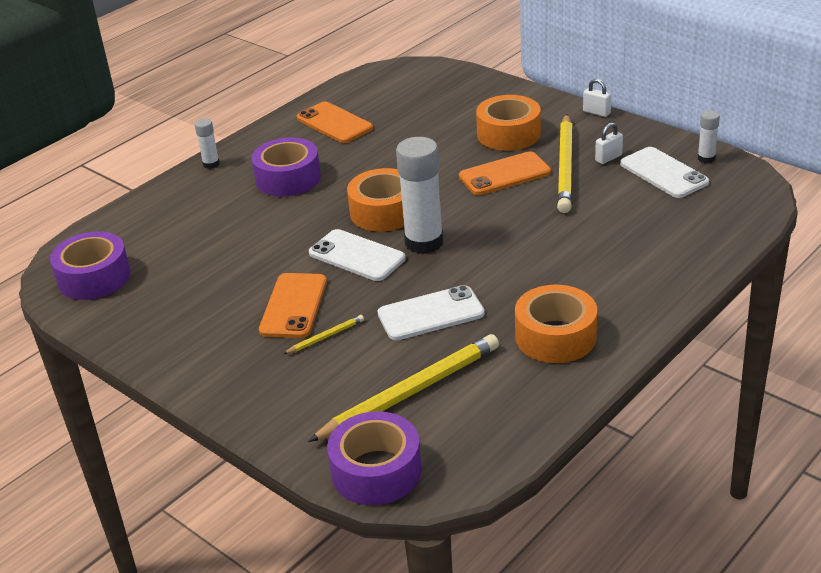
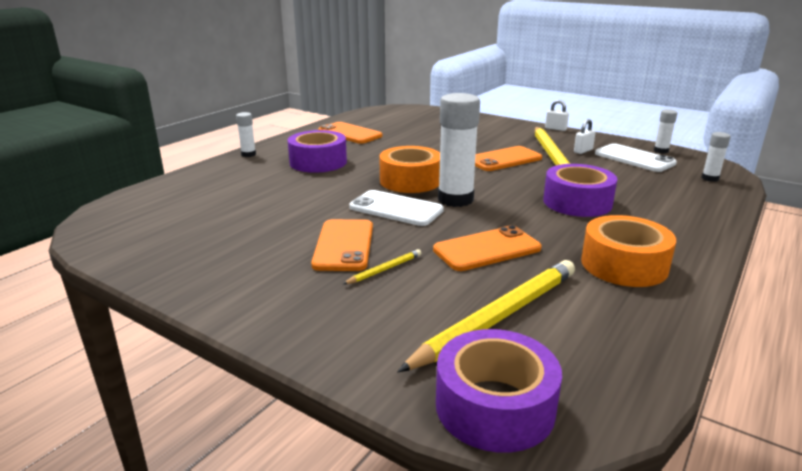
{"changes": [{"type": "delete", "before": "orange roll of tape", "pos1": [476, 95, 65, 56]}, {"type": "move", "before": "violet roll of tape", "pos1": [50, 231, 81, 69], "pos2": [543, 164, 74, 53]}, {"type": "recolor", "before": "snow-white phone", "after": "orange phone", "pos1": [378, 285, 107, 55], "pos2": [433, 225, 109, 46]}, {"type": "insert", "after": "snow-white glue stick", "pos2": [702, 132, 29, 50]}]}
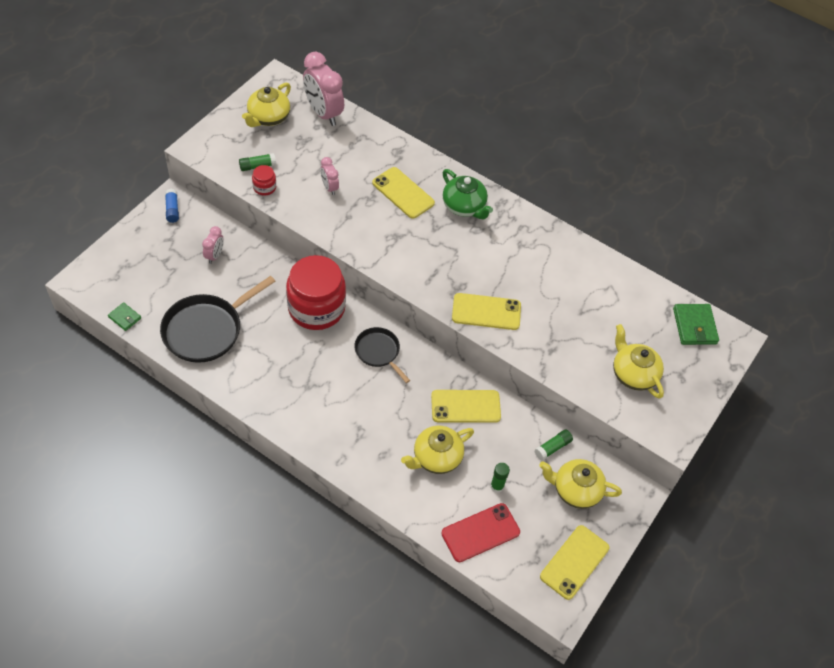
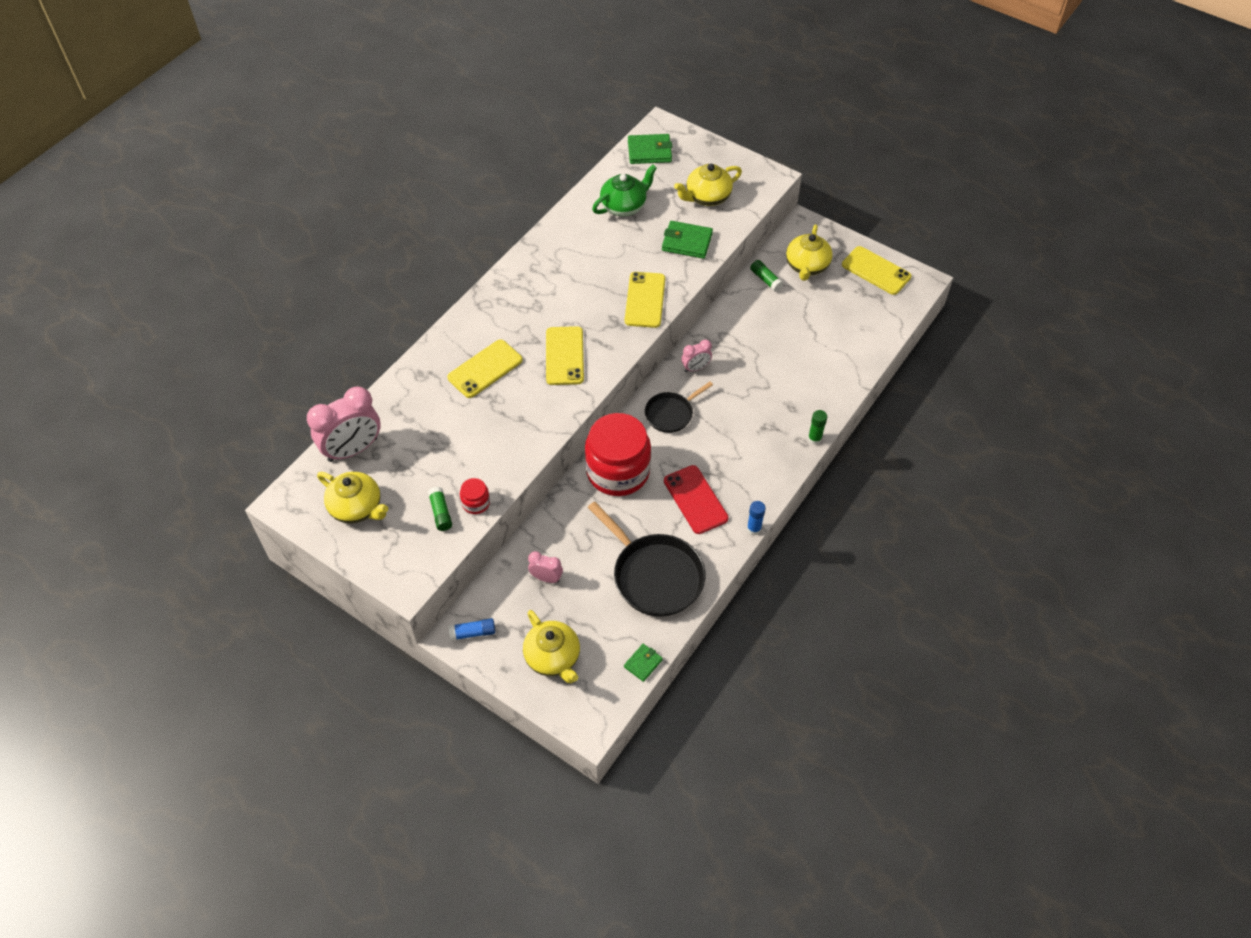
{"changes": [{"type": "move", "before": "rose-pink bedside clock", "pos1": [321, 157, 18, 38], "pos2": [681, 339, 31, 33]}, {"type": "move", "before": "leaf-green tea pot", "pos1": [443, 169, 50, 50], "pos2": [592, 164, 65, 52]}, {"type": "move", "before": "golden phone", "pos1": [431, 390, 70, 33], "pos2": [546, 326, 38, 59]}, {"type": "move", "before": "golden tea pot", "pos1": [401, 425, 73, 49], "pos2": [523, 610, 57, 73]}, {"type": "move", "before": "leaf-green glue stick", "pos1": [490, 463, 20, 30], "pos2": [808, 410, 19, 35]}, {"type": "move", "before": "crimson phone", "pos1": [441, 503, 79, 59], "pos2": [664, 465, 65, 69]}, {"type": "insert", "after": "leaf-green wallet", "pos2": [662, 221, 51, 38]}, {"type": "insert", "after": "royal blue glue stick", "pos2": [747, 501, 19, 34]}]}
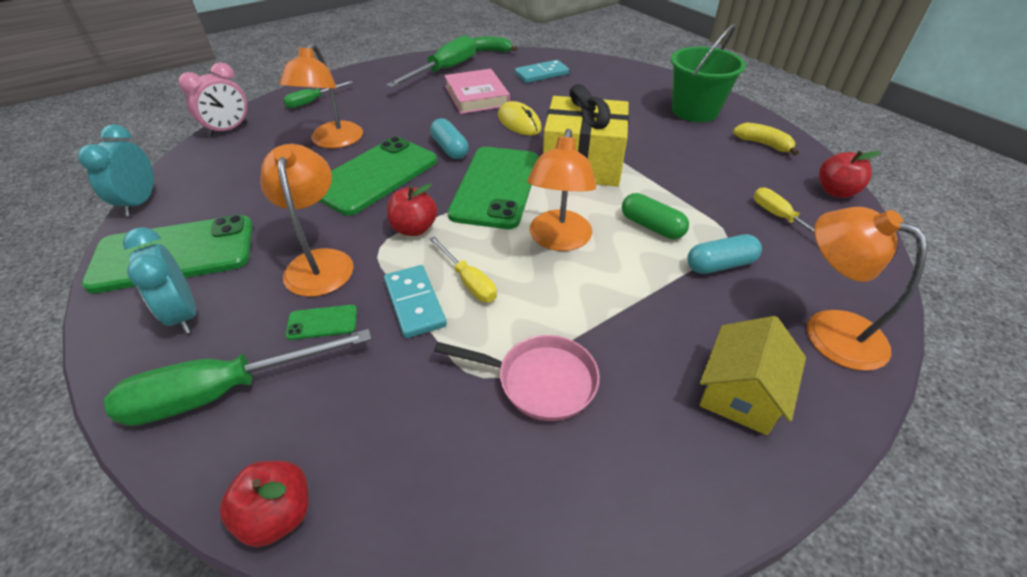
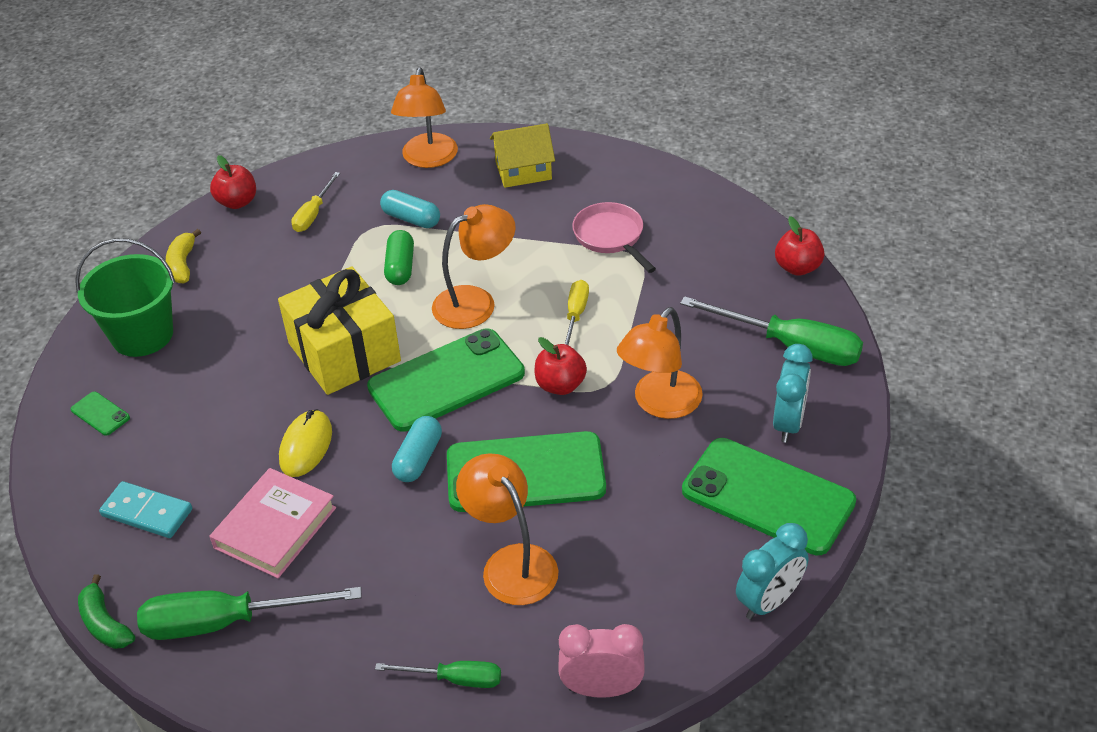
{"changes": [{"type": "rotate", "before": "orange desk lamp", "pos1": [279, 43, 84, 105], "pos2": [456, 453, 103, 152], "turn": -90}, {"type": "delete", "before": "turquoise domino piece", "pos1": [384, 265, 63, 73]}, {"type": "move", "before": "leaf-green phone", "pos1": [285, 305, 72, 35], "pos2": [71, 392, 59, 44]}]}
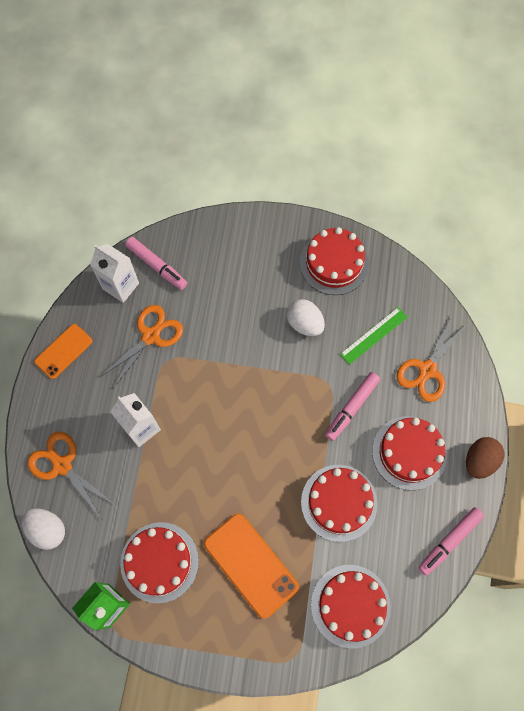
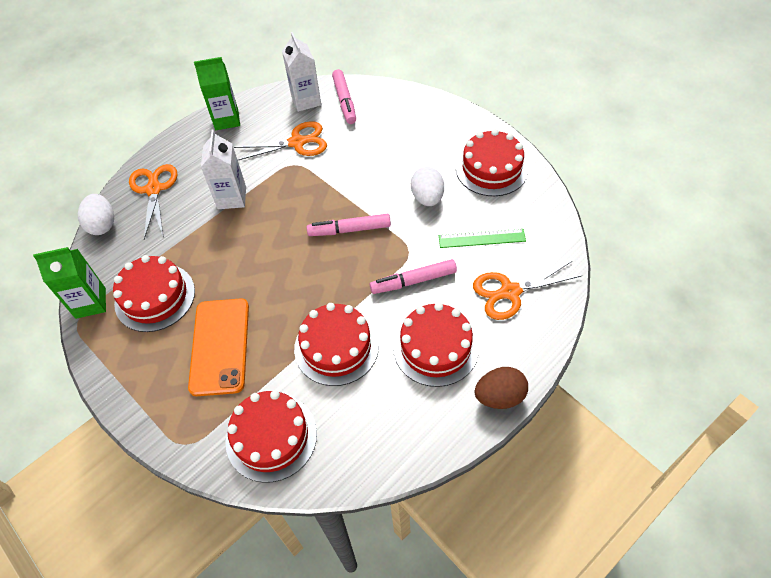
{"changes": [{"type": "replace", "before": "orange phone", "after": "leaf-green juice carton", "pos1": [34, 324, 58, 55], "pos2": [194, 57, 46, 73]}, {"type": "move", "before": "rose-pink felt pen", "pos1": [418, 507, 66, 69], "pos2": [307, 214, 84, 22]}]}
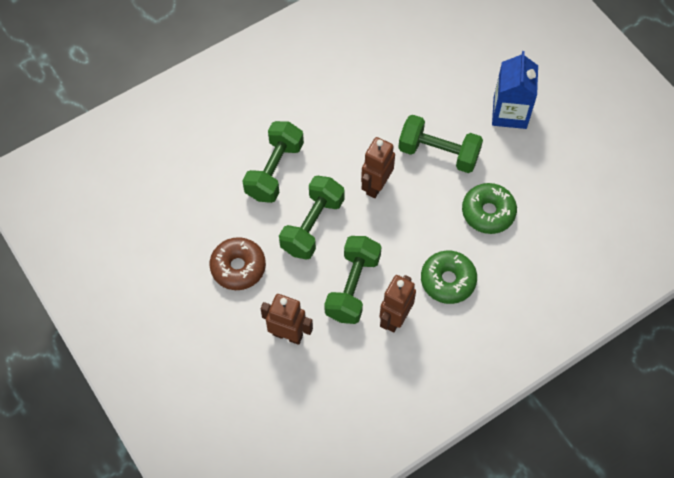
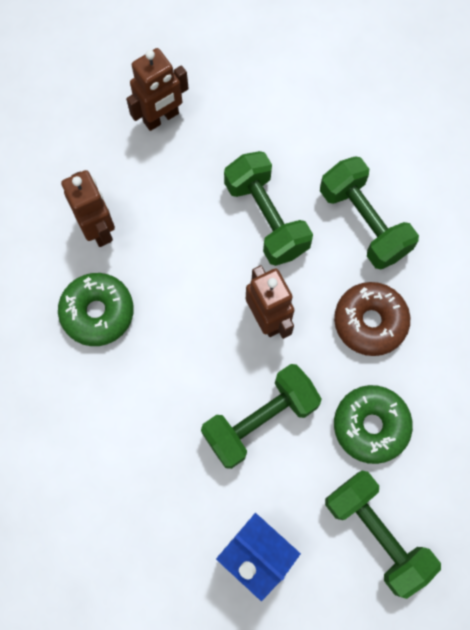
{"changes": [{"type": "move", "before": "leaf-green doughnut", "pos1": [462, 183, 55, 51], "pos2": [334, 385, 79, 79]}, {"type": "move", "before": "leaf-green free weight", "pos1": [324, 236, 58, 88], "pos2": [325, 471, 116, 128]}, {"type": "move", "before": "russet doughnut", "pos1": [210, 237, 56, 53], "pos2": [334, 282, 76, 74]}]}
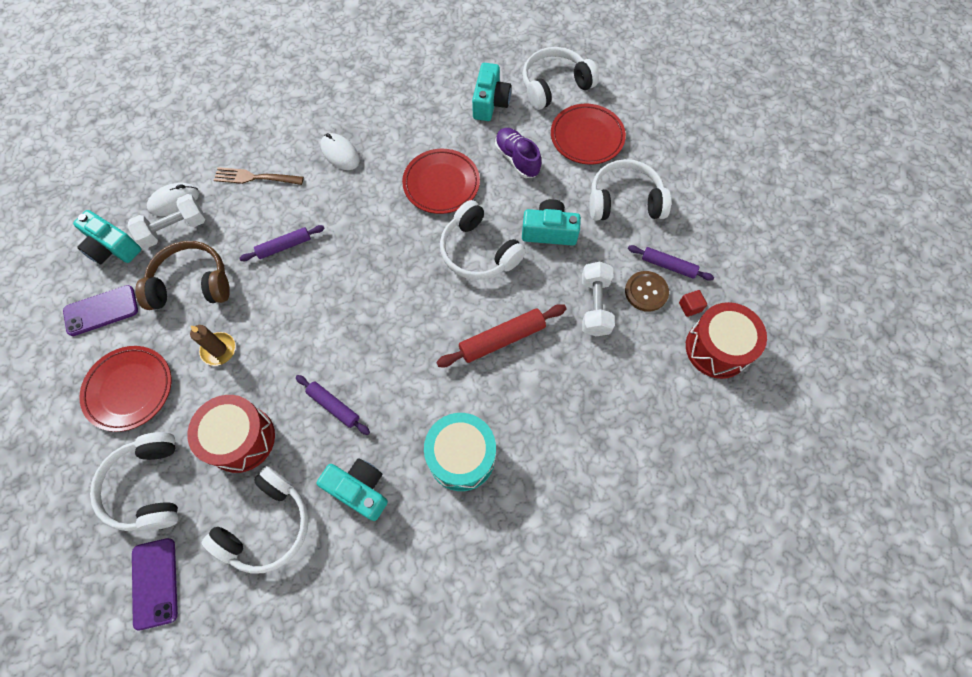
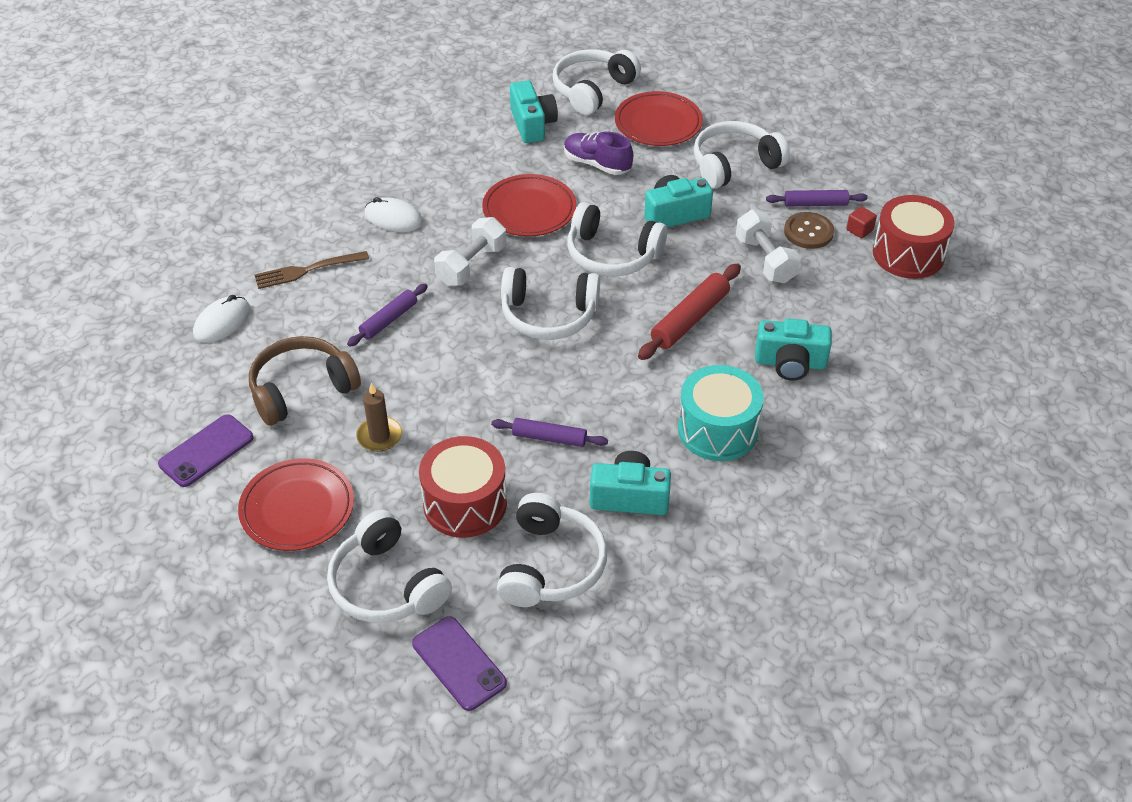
{"changes": [{"type": "move", "before": "snow-white free weight", "pos1": [128, 194, 78, 55], "pos2": [434, 217, 72, 69]}, {"type": "move", "before": "turquoise photo camera", "pos1": [73, 210, 68, 55], "pos2": [755, 318, 77, 62]}, {"type": "insert", "after": "snow-white over-ear headphones", "pos2": [501, 267, 99, 73]}]}
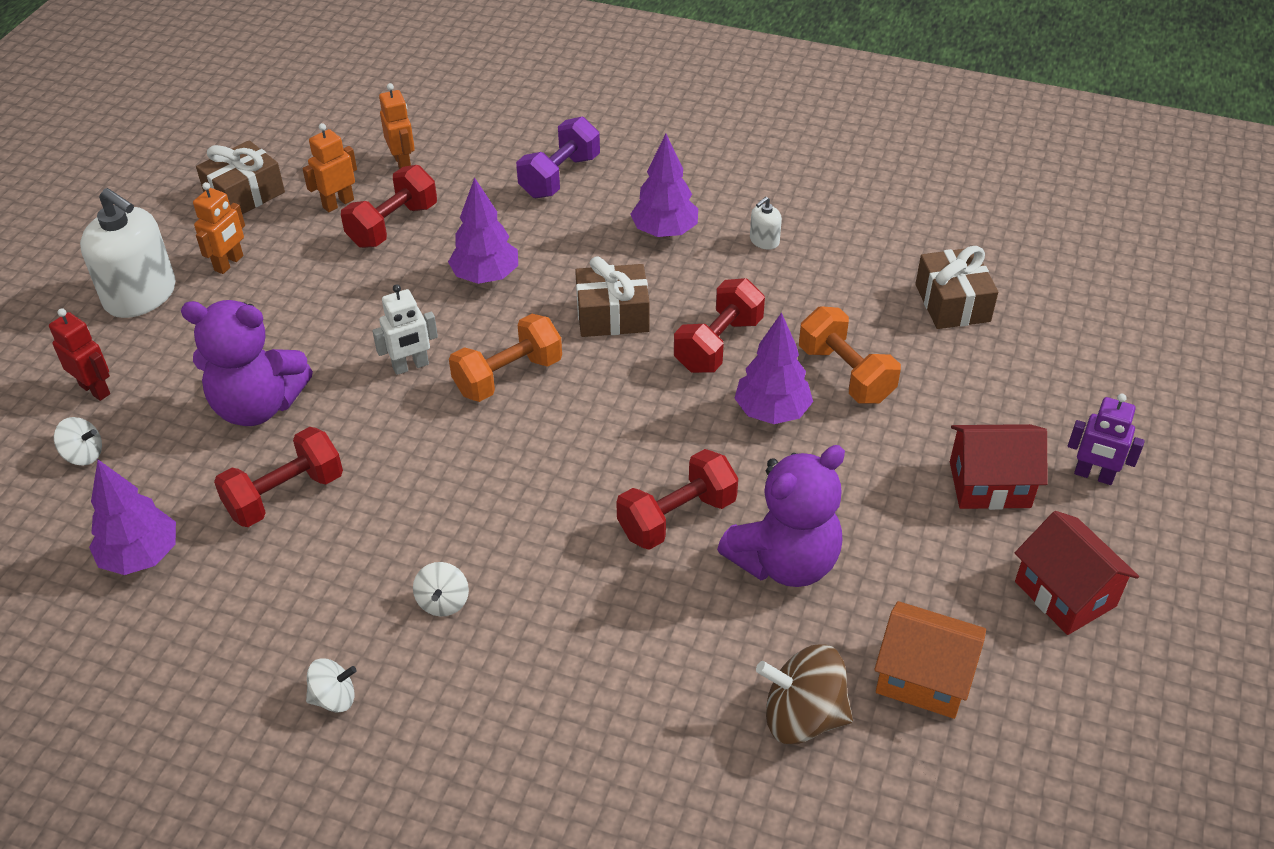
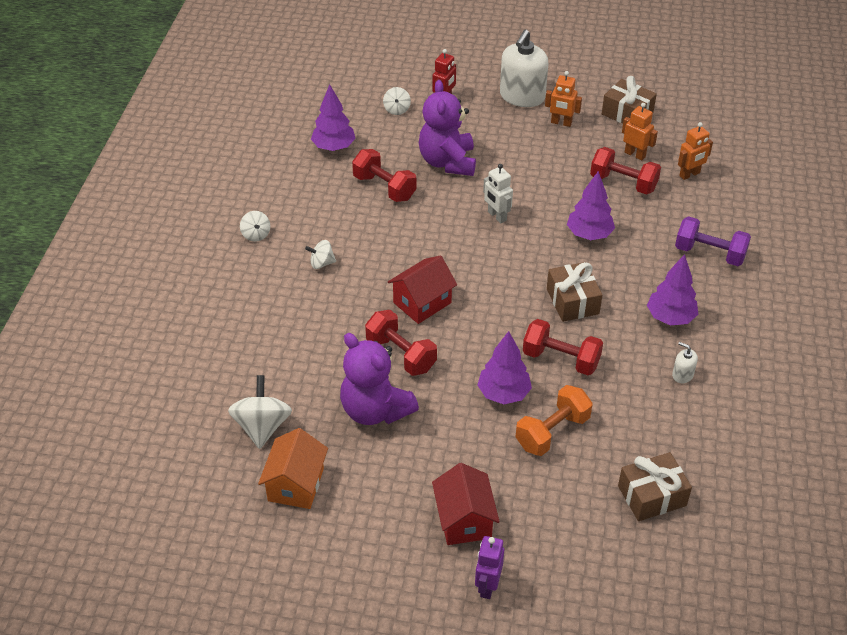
{"changes": [{"type": "delete", "before": "orange free weight", "pos1": [449, 314, 113, 88]}, {"type": "move", "before": "crimson cottage", "pos1": [1015, 511, 124, 124], "pos2": [388, 255, 69, 69]}, {"type": "recolor", "before": "russet spinning top", "after": "snow-white spinning top", "pos1": [756, 644, 97, 100], "pos2": [228, 375, 64, 74]}]}
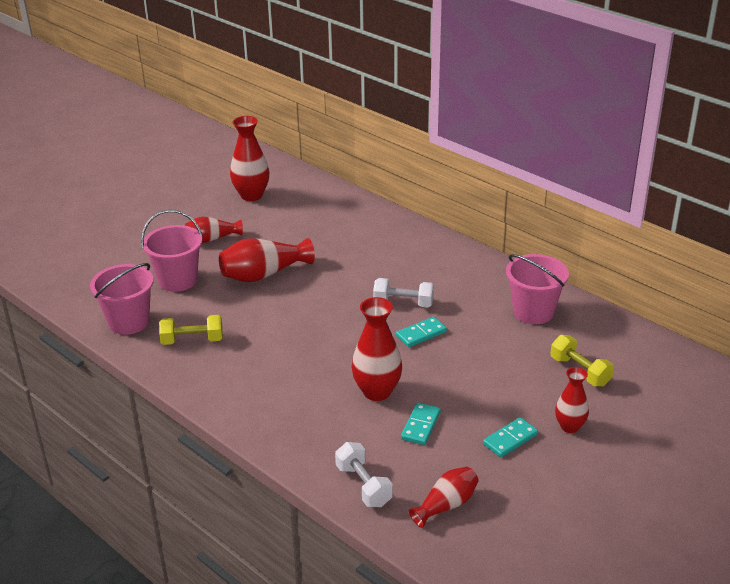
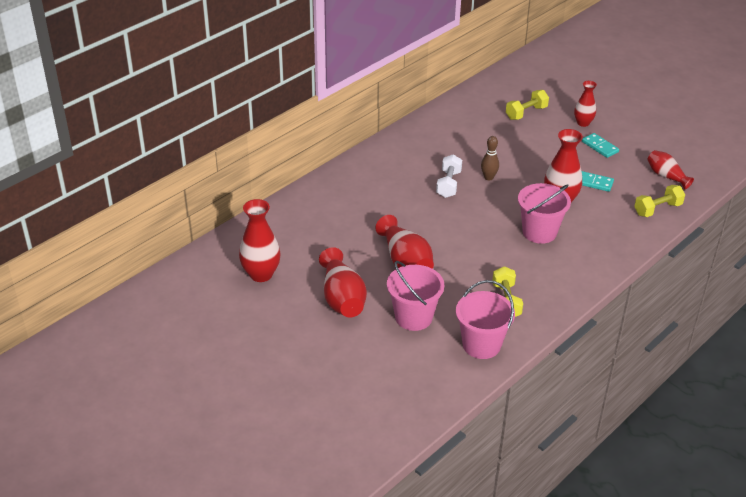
{"changes": [{"type": "resize", "before": "crimson flower vase", "pos1": [185, 217, 58, 26], "pos2": [319, 247, 48, 71], "scale": 1.59}, {"type": "move", "before": "rose-pink bucket", "pos1": [506, 254, 63, 70], "pos2": [518, 183, 53, 61]}, {"type": "replace", "before": "turquoise domino piece", "after": "russet tenpin", "pos1": [396, 317, 51, 30], "pos2": [481, 136, 18, 45]}, {"type": "recolor", "before": "snow-white free weight", "after": "golden free weight", "pos1": [335, 442, 58, 65], "pos2": [634, 185, 51, 32]}]}
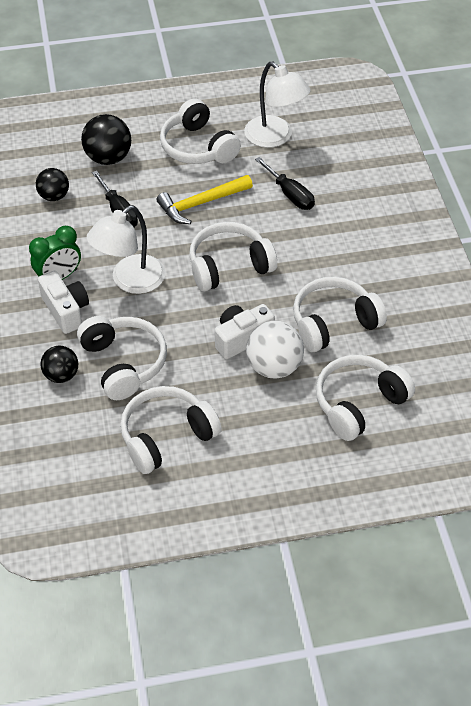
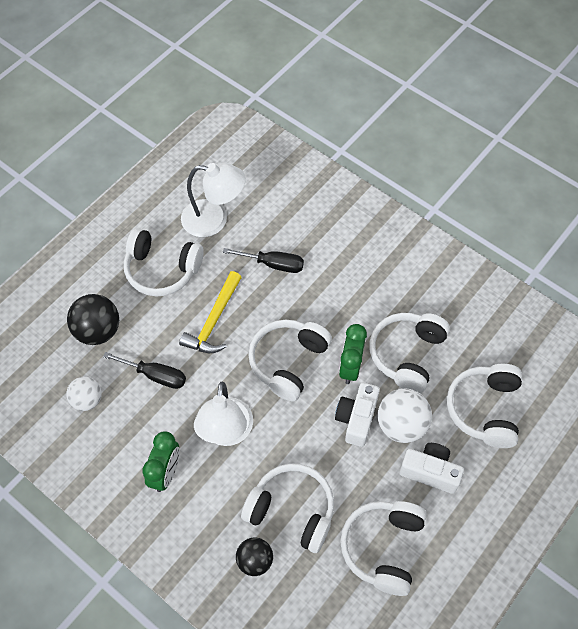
{"changes": [{"type": "recolor", "before": "jet-black ball", "after": "snow-white ball", "pos1": [36, 168, 33, 33], "pos2": [66, 377, 36, 34]}, {"type": "move", "before": "snow-white photo camera", "pos1": [38, 271, 51, 63], "pos2": [399, 443, 65, 51]}, {"type": "insert", "after": "leaf-green bedside clock", "pos2": [339, 324, 28, 60]}]}
